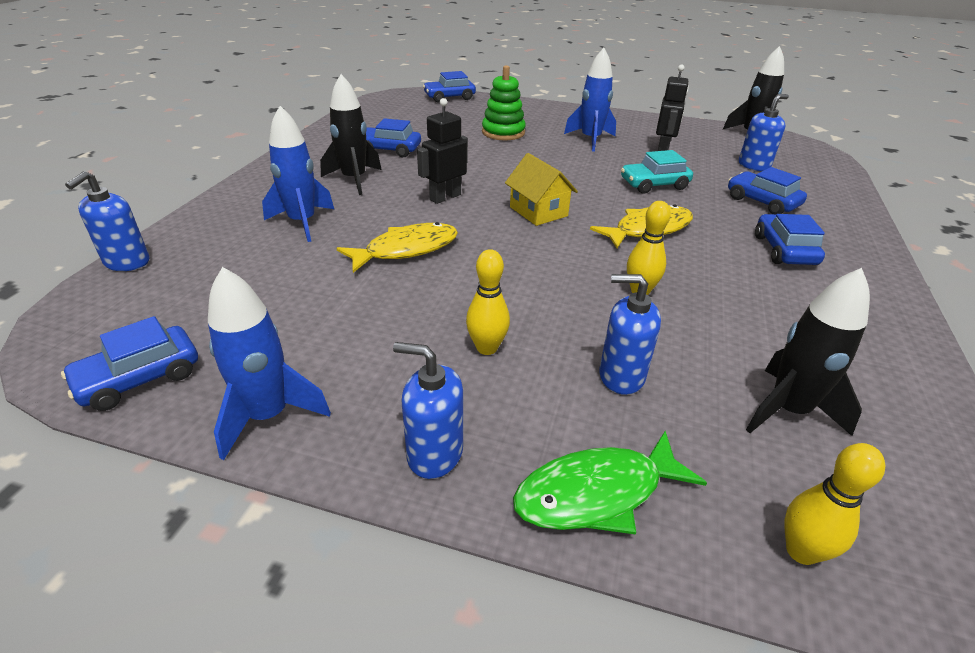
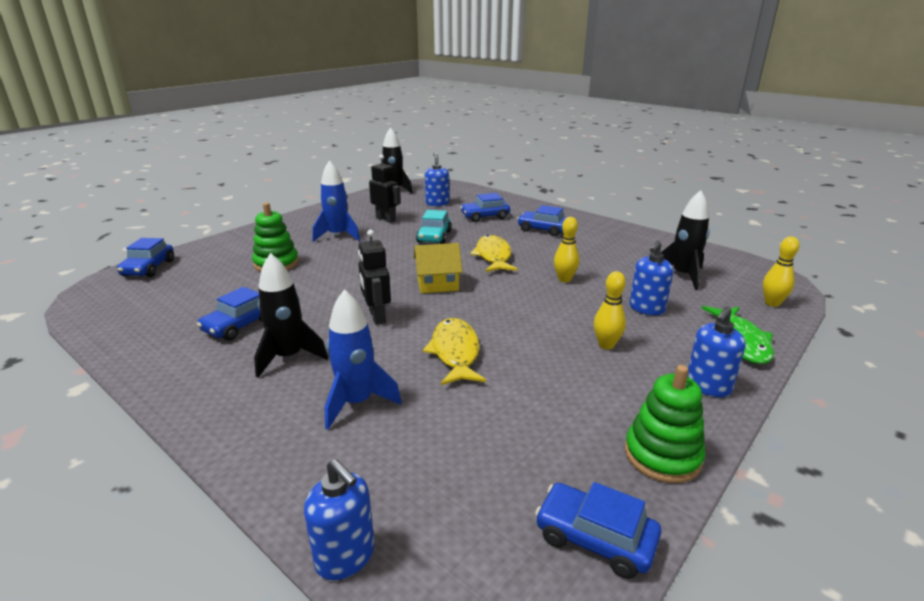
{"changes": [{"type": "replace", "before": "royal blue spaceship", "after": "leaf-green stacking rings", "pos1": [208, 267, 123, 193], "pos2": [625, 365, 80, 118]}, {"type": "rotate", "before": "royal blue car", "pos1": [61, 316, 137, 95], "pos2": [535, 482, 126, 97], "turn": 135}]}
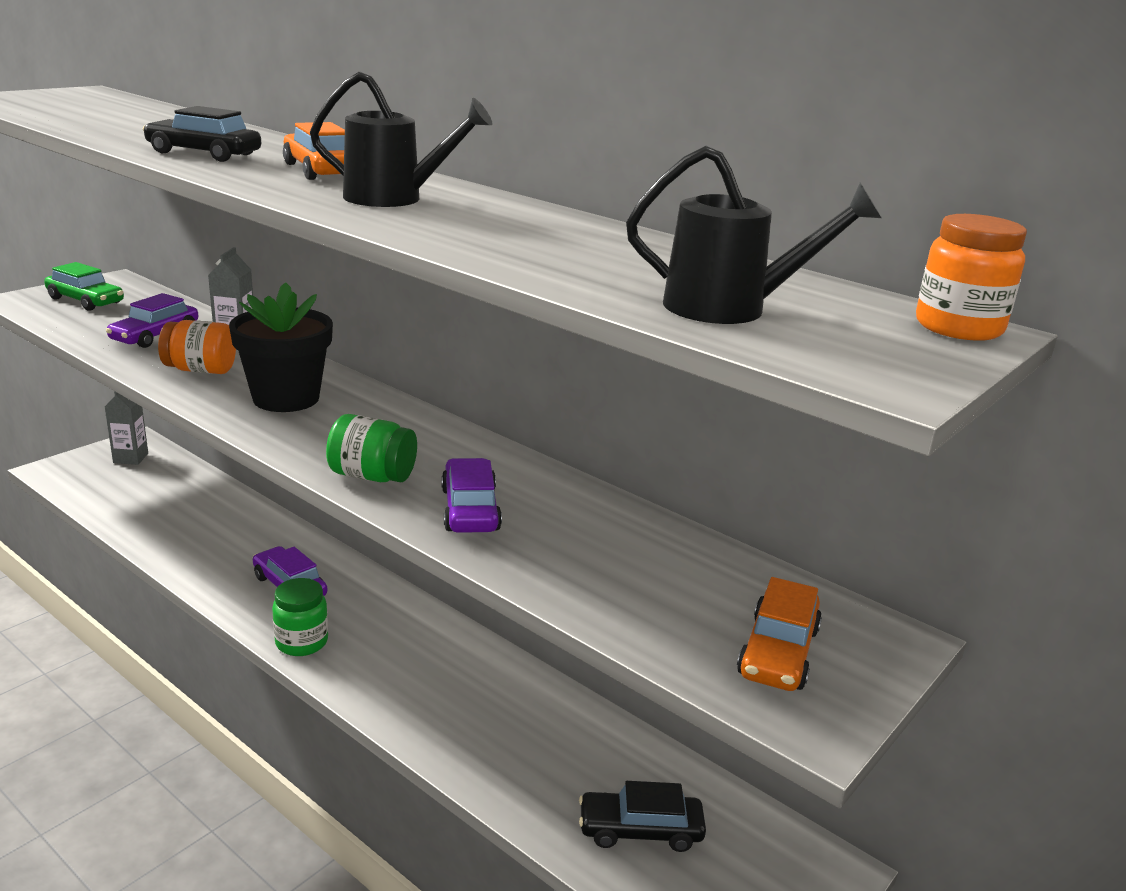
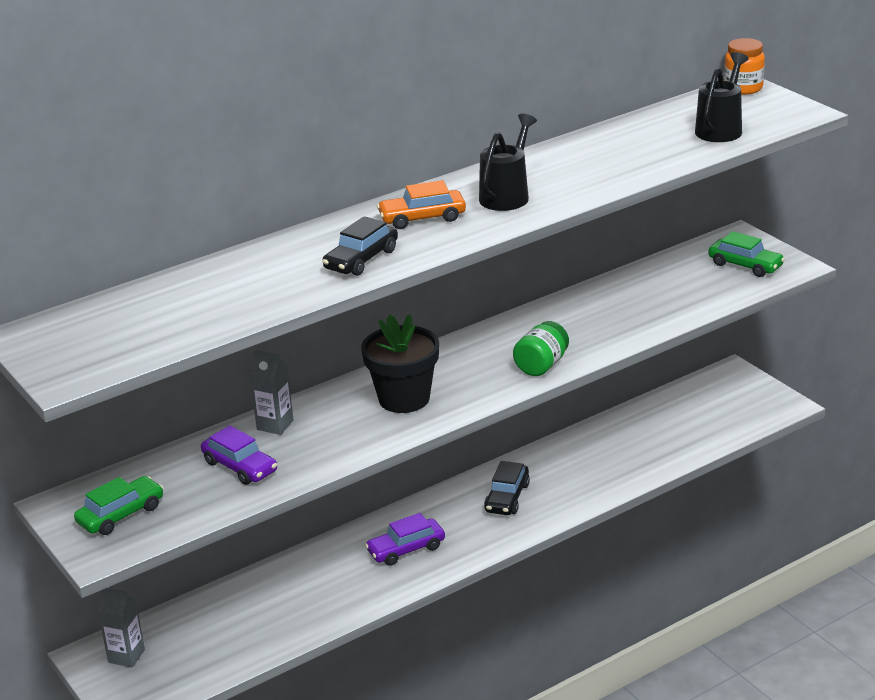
{"changes": [{"type": "delete", "before": "orange jam jar", "pos1": [158, 320, 78, 54]}, {"type": "delete", "before": "violet car", "pos1": [441, 458, 61, 75]}, {"type": "recolor", "before": "orange car", "after": "leaf-green car", "pos1": [737, 577, 85, 114], "pos2": [708, 231, 77, 46]}, {"type": "delete", "before": "leaf-green jam jar", "pos1": [272, 578, 56, 78]}, {"type": "move", "before": "jet-black car", "pos1": [579, 781, 127, 71], "pos2": [484, 461, 46, 54]}]}
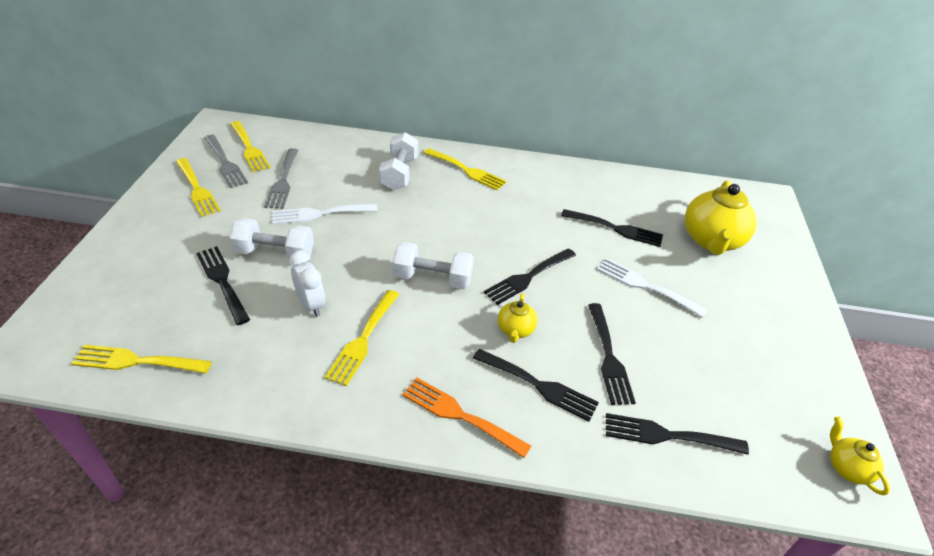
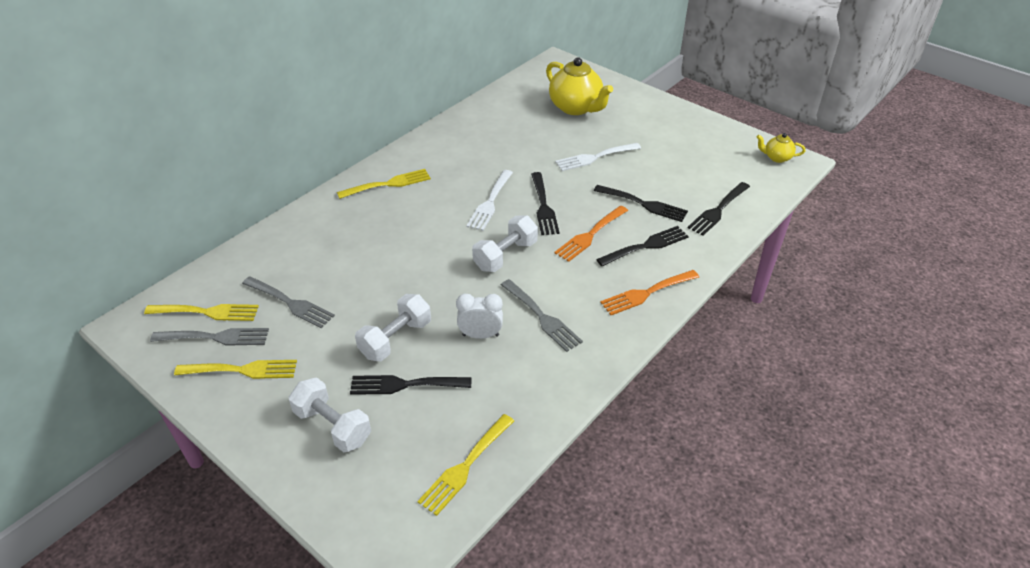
{"changes": [{"type": "move", "before": "snow-white free weight", "pos1": [379, 132, 39, 58], "pos2": [289, 377, 82, 75]}, {"type": "move", "before": "snow-white dinner fork", "pos1": [272, 204, 106, 20], "pos2": [466, 170, 47, 61]}, {"type": "delete", "before": "jet-black dinner fork", "pos1": [561, 209, 102, 38]}, {"type": "recolor", "before": "golden dinner fork", "after": "grey dinner fork", "pos1": [325, 290, 74, 96], "pos2": [501, 279, 82, 73]}, {"type": "replace", "before": "golden tea pot", "after": "orange dinner fork", "pos1": [498, 293, 39, 50], "pos2": [554, 206, 74, 56]}]}
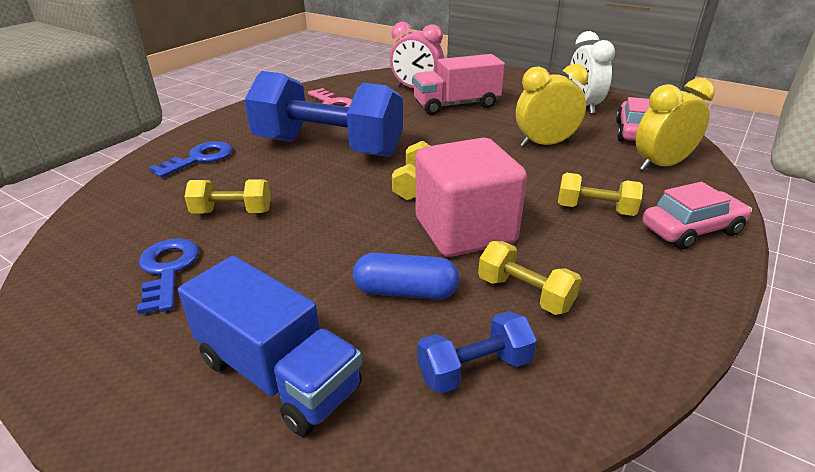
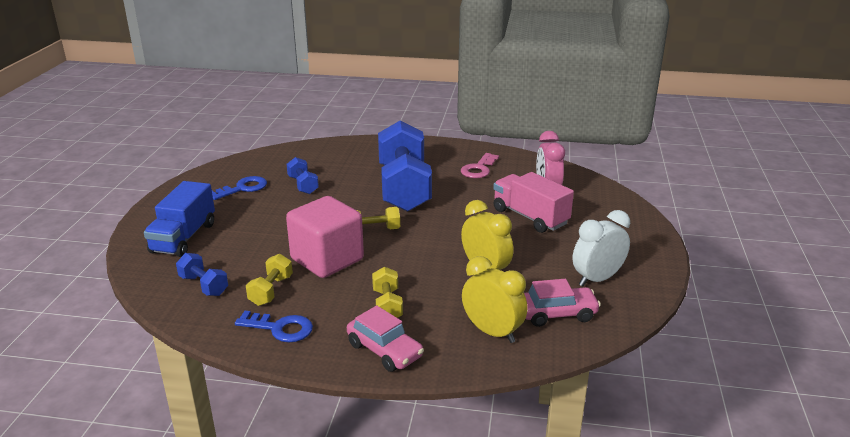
{"changes": [{"type": "move", "before": "royal blue key", "pos1": [149, 141, 84, 37], "pos2": [235, 311, 78, 31]}, {"type": "recolor", "before": "golden free weight", "after": "royal blue free weight", "pos1": [184, 179, 87, 35], "pos2": [286, 157, 33, 37]}, {"type": "delete", "before": "royal blue capsule", "pos1": [353, 253, 106, 47]}]}
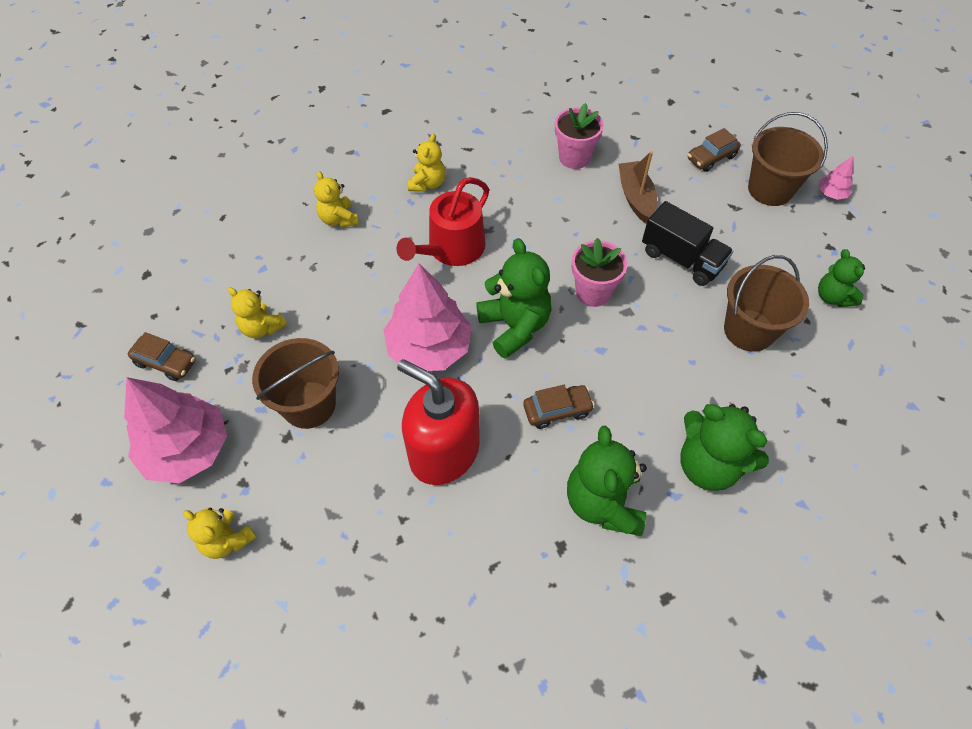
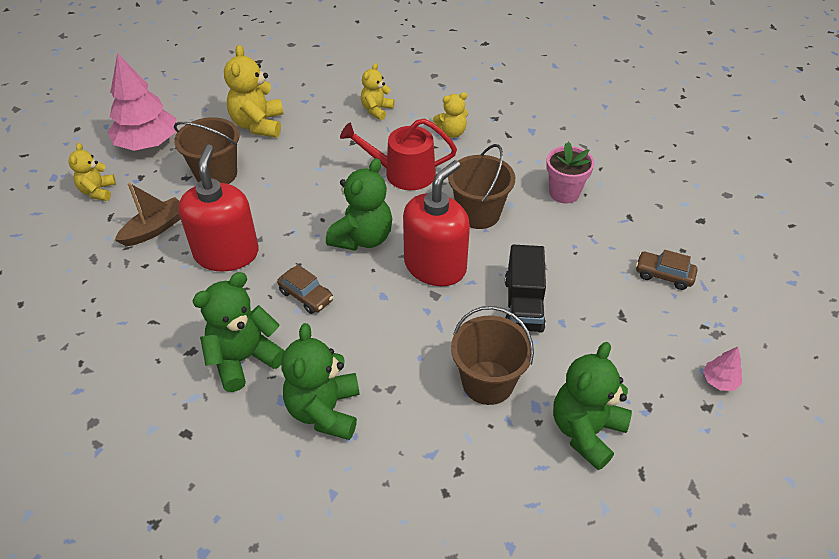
{"changes": [{"type": "move", "before": "russet bucket", "pos1": [748, 112, 80, 94], "pos2": [448, 144, 67, 85]}, {"type": "move", "before": "russet sailboat", "pos1": [619, 151, 38, 72], "pos2": [115, 183, 66, 63]}, {"type": "replace", "before": "rose-pink plant pot", "after": "crimson pump bottle", "pos1": [572, 238, 56, 69], "pos2": [403, 160, 67, 126]}, {"type": "resize", "before": "leaf-green stuffed bear", "pos1": [818, 249, 47, 58], "pos2": [553, 342, 79, 128], "scale": 1.66}, {"type": "delete", "before": "rose-pink toy tree", "pos1": [384, 264, 88, 107]}, {"type": "resize", "before": "golden stuffed bear", "pos1": [228, 287, 59, 51], "pos2": [224, 45, 59, 93], "scale": 1.66}, {"type": "delete", "before": "russet car", "pos1": [128, 332, 68, 49]}]}
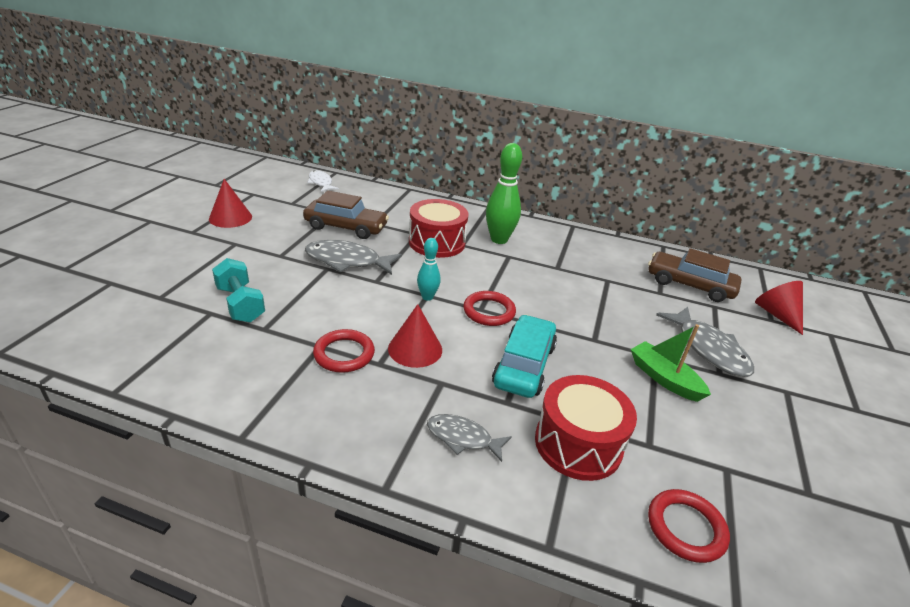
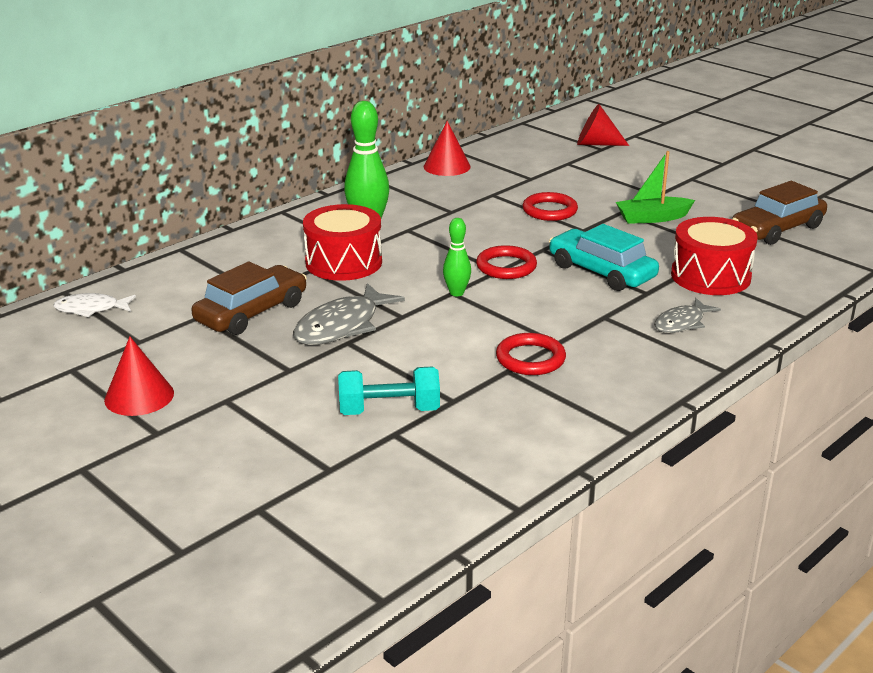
{"changes": [{"type": "recolor", "before": "turquoise tenpin", "after": "leaf-green tenpin", "pos1": [417, 238, 24, 63], "pos2": [443, 218, 28, 78]}, {"type": "move", "before": "russet car", "pos1": [648, 248, 93, 54], "pos2": [732, 181, 95, 64]}, {"type": "move", "before": "crimson cone shape", "pos1": [388, 304, 54, 64], "pos2": [424, 121, 46, 55]}, {"type": "delete", "before": "grey fish figure", "pos1": [656, 307, 98, 70]}, {"type": "move", "before": "crimson hoop", "pos1": [648, 489, 82, 74], "pos2": [523, 192, 55, 29]}]}
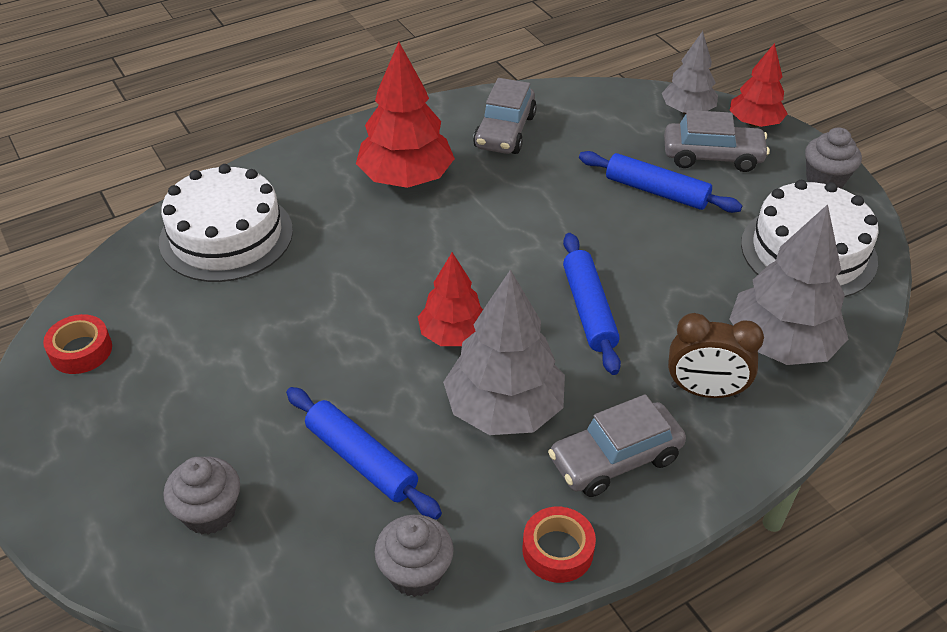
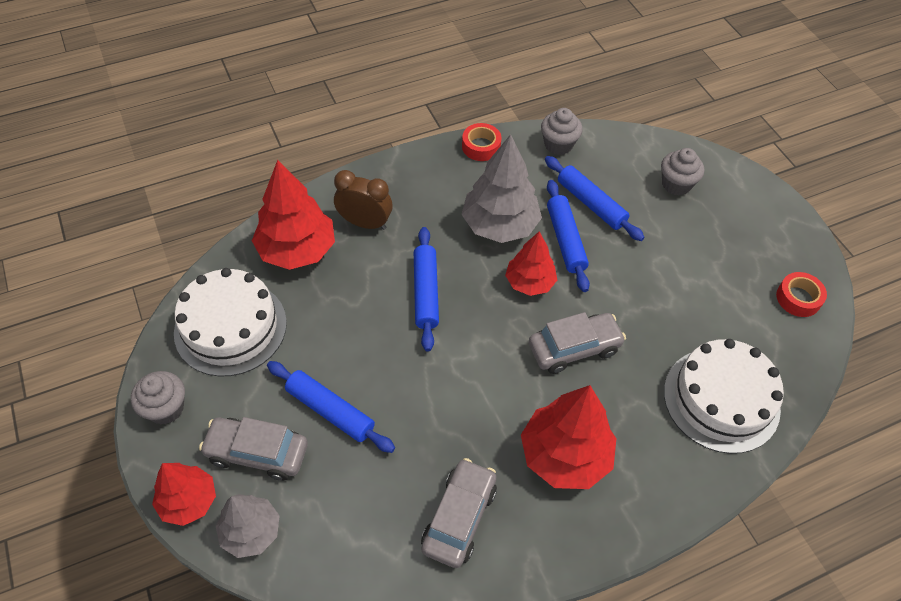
{"changes": [{"type": "recolor", "before": "grey toy tree", "after": "crimson toy tree", "pos1": [730, 204, 118, 161], "pos2": [252, 160, 83, 110]}, {"type": "move", "before": "grey car", "pos1": [548, 394, 138, 103], "pos2": [529, 312, 97, 62]}, {"type": "insert", "after": "royal blue dough roller", "pos2": [547, 180, 43, 112]}]}
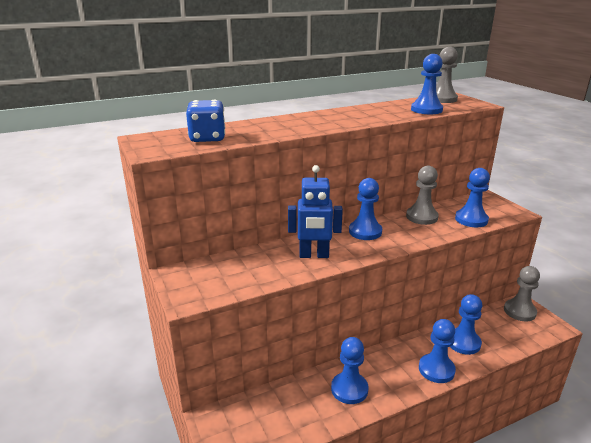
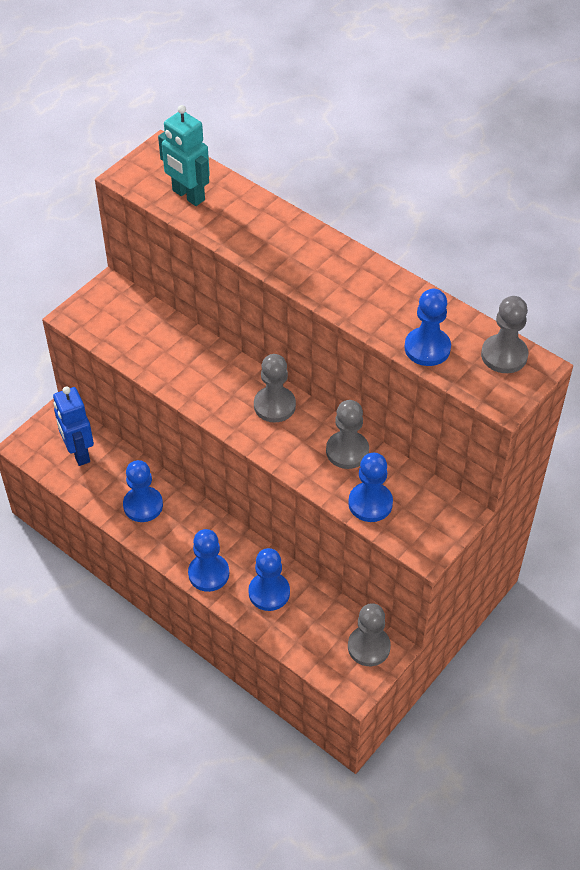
{"changes": [{"type": "replace", "before": "royal blue dice", "after": "turquoise robot figure", "pos1": [186, 100, 39, 42], "pos2": [158, 105, 52, 101]}, {"type": "move", "before": "royal blue robot figure", "pos1": [288, 165, 55, 93], "pos2": [53, 386, 41, 80]}, {"type": "recolor", "before": "royal blue pawn", "after": "grey pawn", "pos1": [349, 178, 33, 62], "pos2": [254, 354, 42, 68]}]}
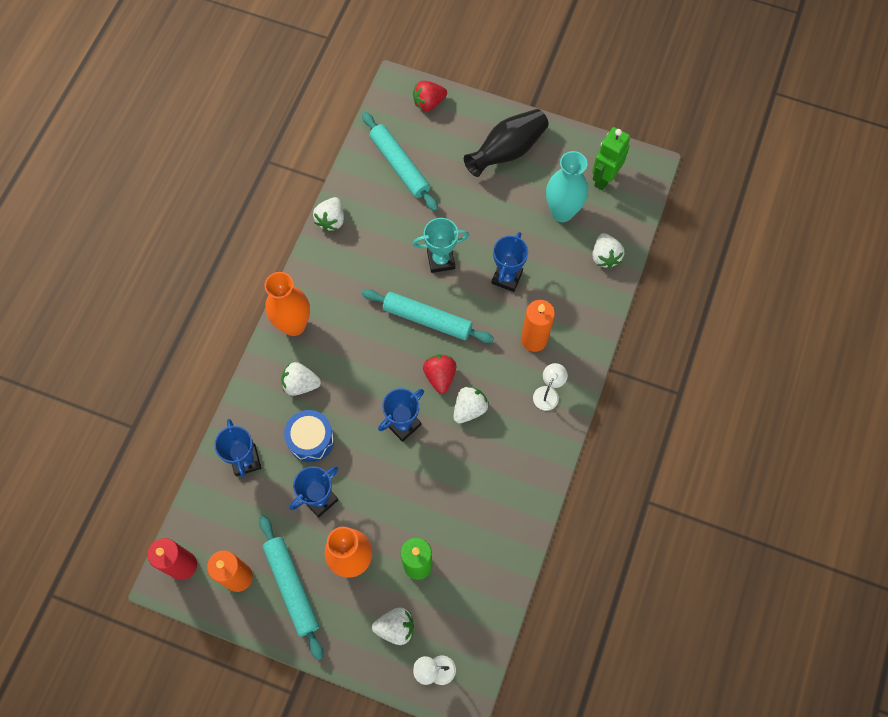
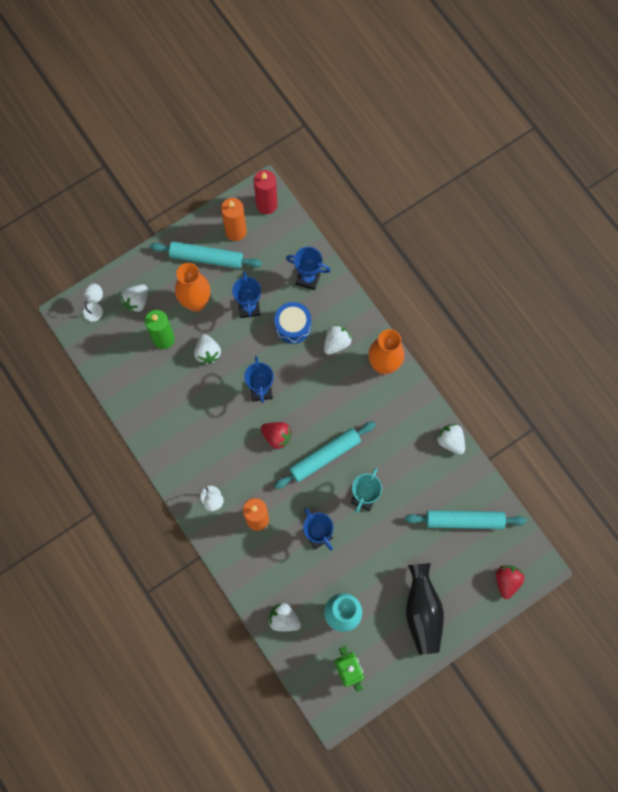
{"changes": [{"type": "move", "before": "snow-white strawberry", "pos1": [453, 386, 36, 37], "pos2": [194, 334, 27, 30]}]}
